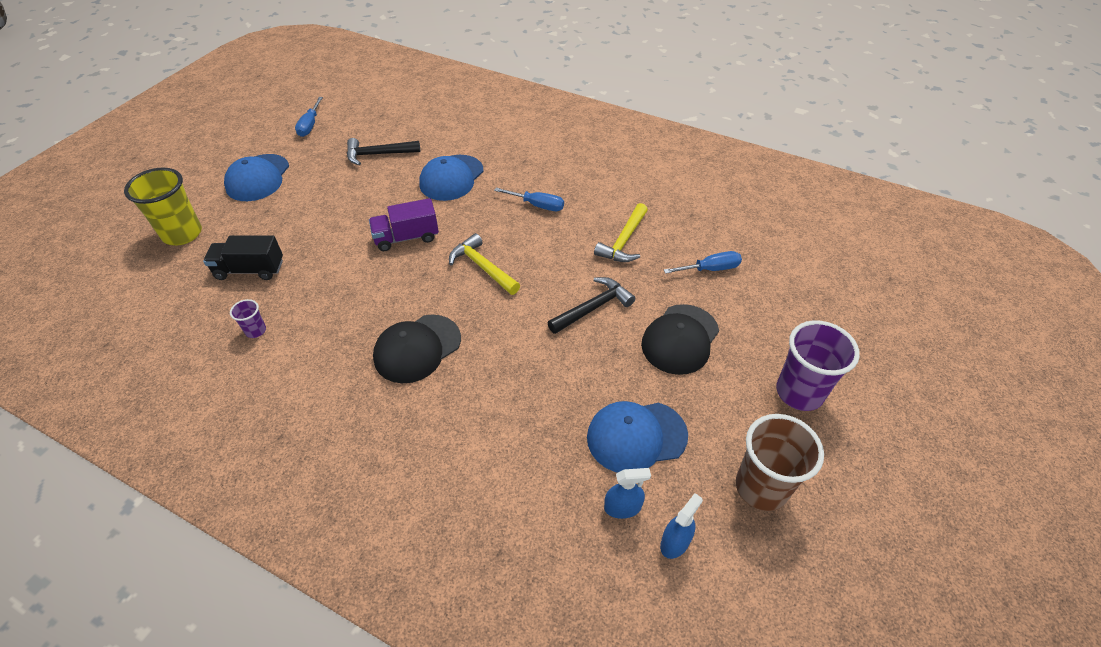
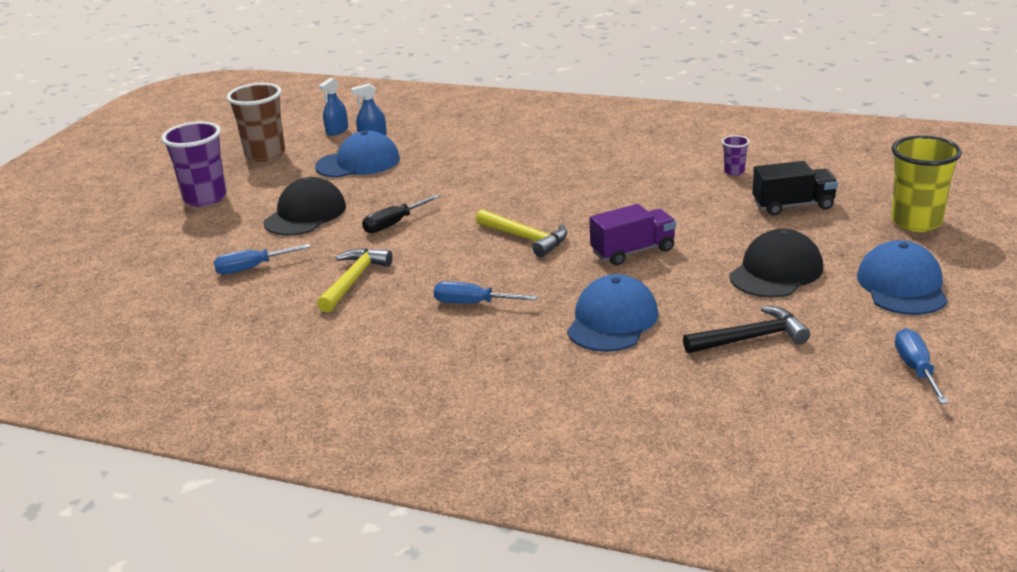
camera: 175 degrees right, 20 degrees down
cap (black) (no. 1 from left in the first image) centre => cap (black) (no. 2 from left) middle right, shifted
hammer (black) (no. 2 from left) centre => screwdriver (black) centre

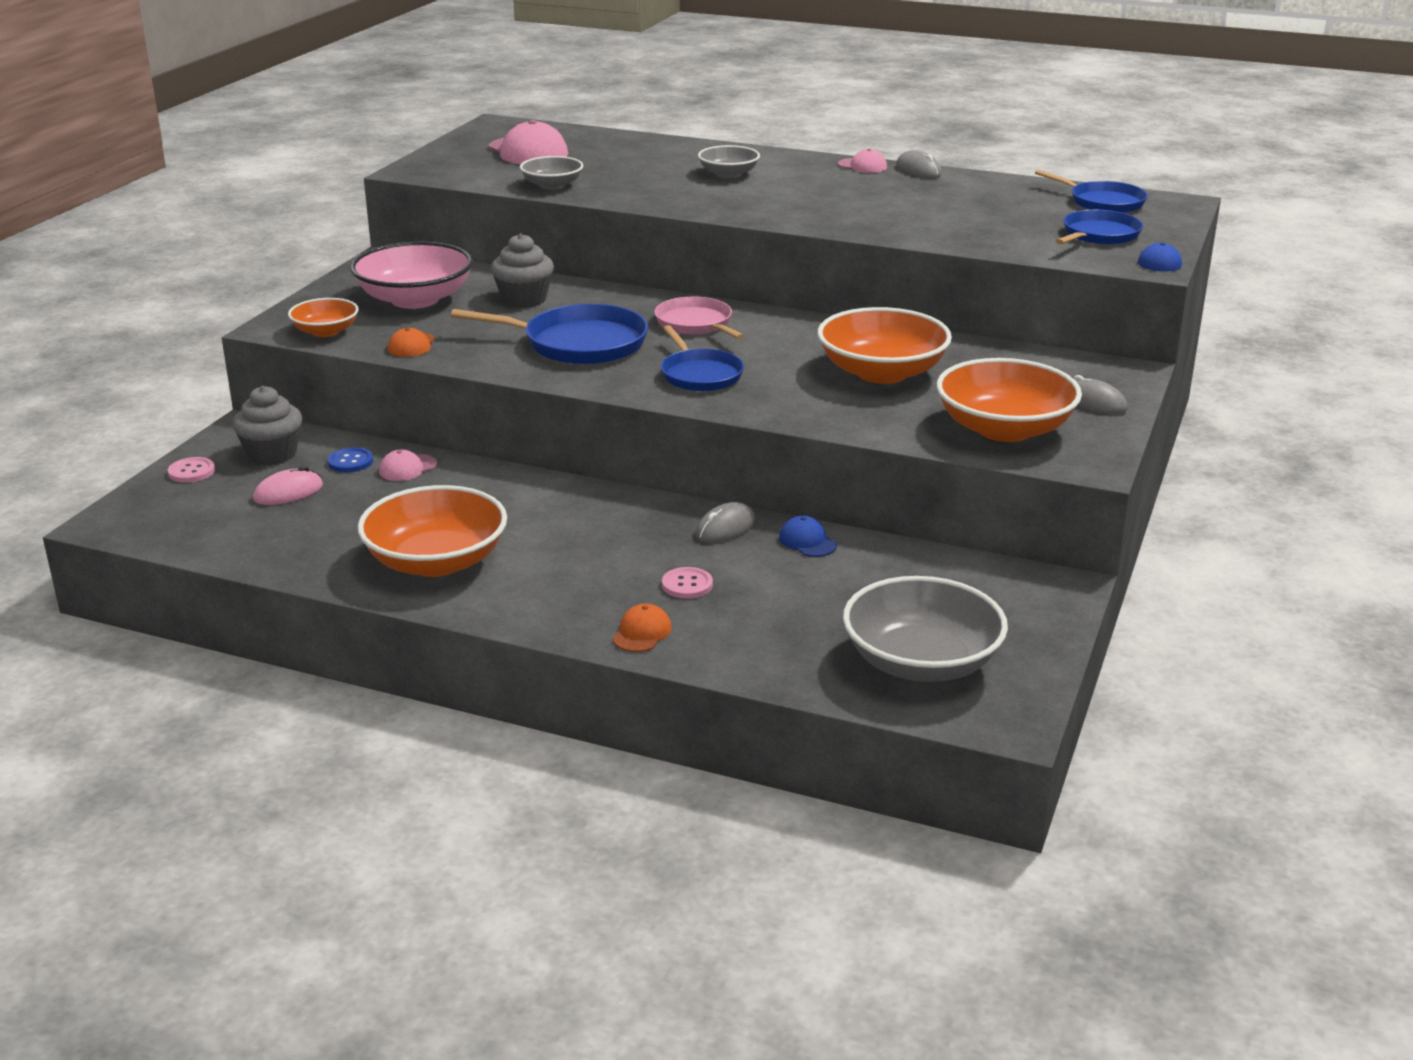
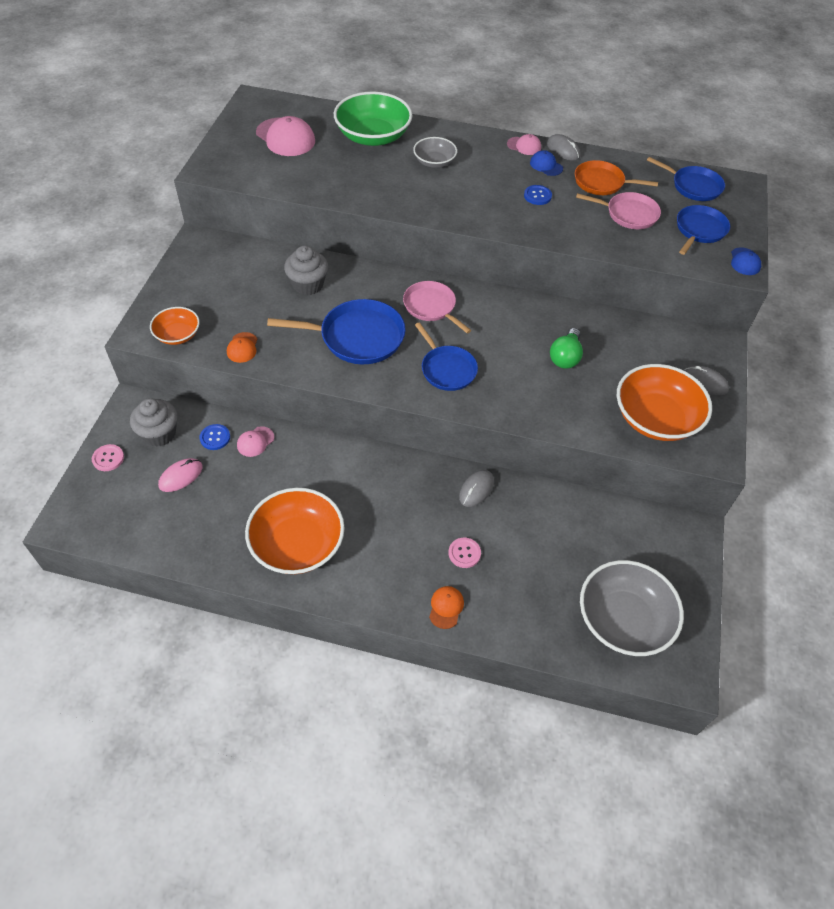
camera: 10 degrees left, 25 degrees up
serving bowl (pink) top left => nothing
serving bowl (gray) (no. 1 from left) top centre => nothing
cap (cobalt) (no. 1 from left) centre => cap (cobalt) (no. 1 from left) top centre, shifted
serving bowl (orange) (no. 3 from left) top centre => bulb (green) middle right
nothing => serving bowl (green) top centre
nothing => button (cobalt) (no. 2 from left) top centre
nothing => pan (orange) top right
nothing => pan (pink) (no. 2 from left) top right

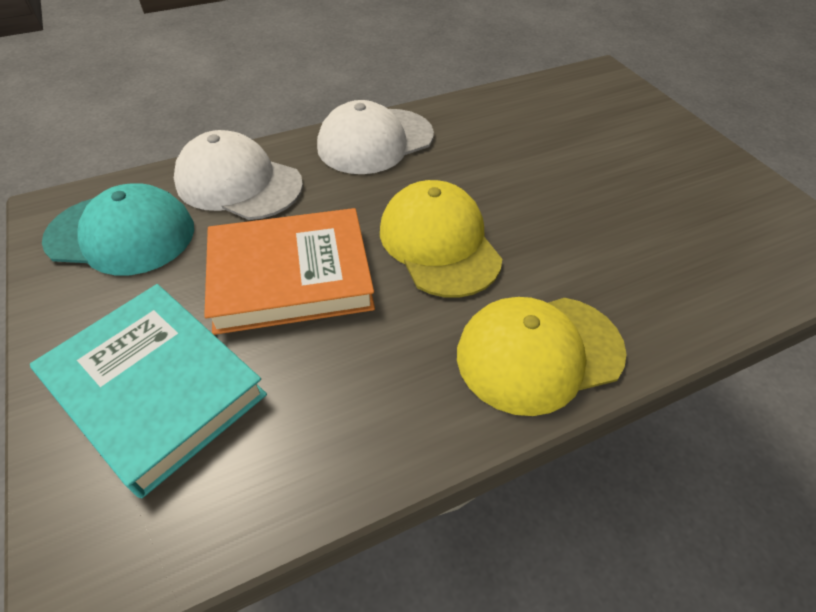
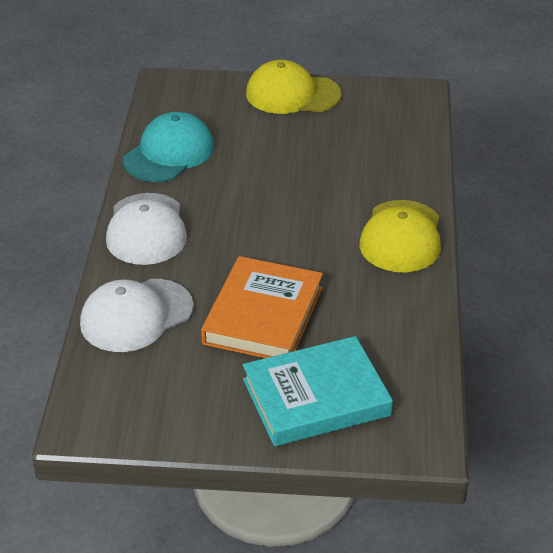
camera: 60 degrees left, 10 degrees down
cap (aqua) middle left => cap (aqua) top left, shifted
cap (yellow) (no. 1 from left) centre => cap (yellow) (no. 1 from left) top centre, shifted

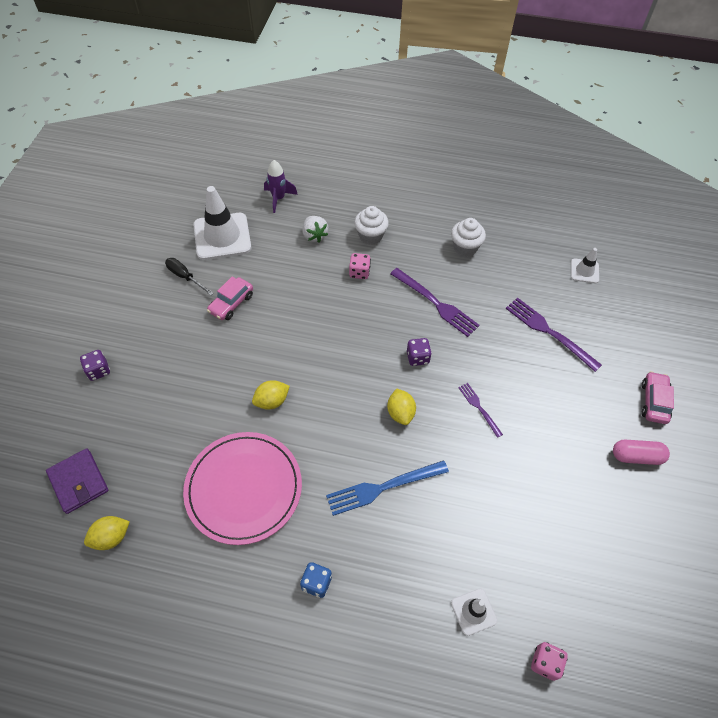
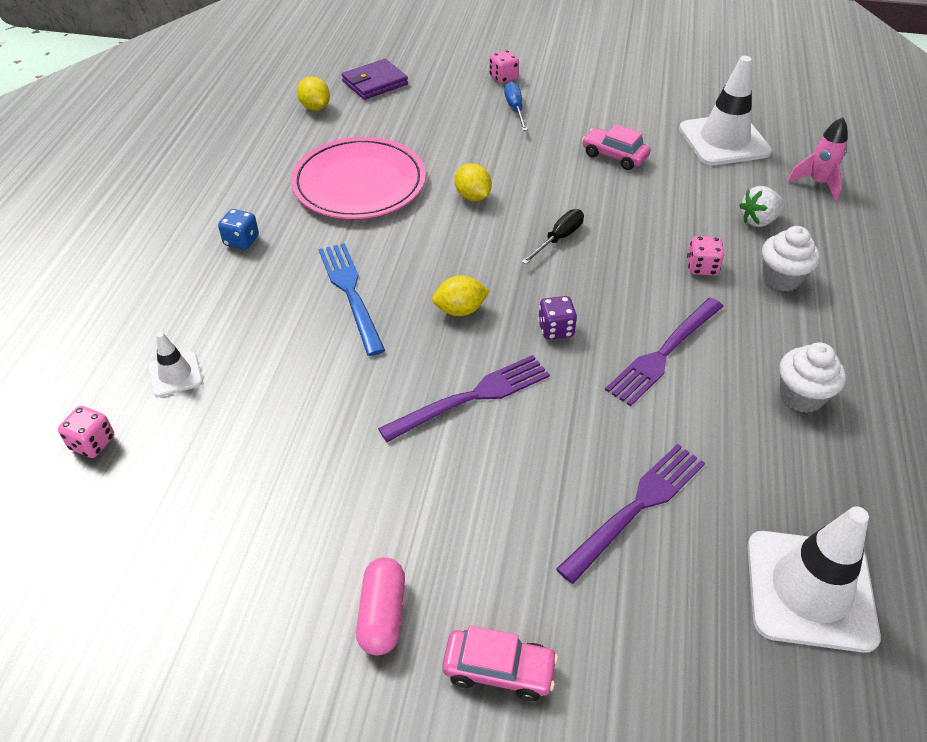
camera: 90 degrees right, 10 degrees down
dice (royal purple) (no. 1 from left) middle left => dice (pink) (no. 2 from left) top centre
screwdriver (black) middle left => screwdriver (black) top centre, shifted
toy rocket (royal purple) top centre => toy rocket (pink) top right
table fork (royal purple) (no. 2 from left in the first image) middle right => table fork (royal purple) (no. 1 from left) centre, x1.78
traffic cone (pure white) (no. 3 from left) middle right => traffic cone (pure white) (no. 3 from left) bottom right, x2.00
nothing => screwdriver (cobalt) top centre

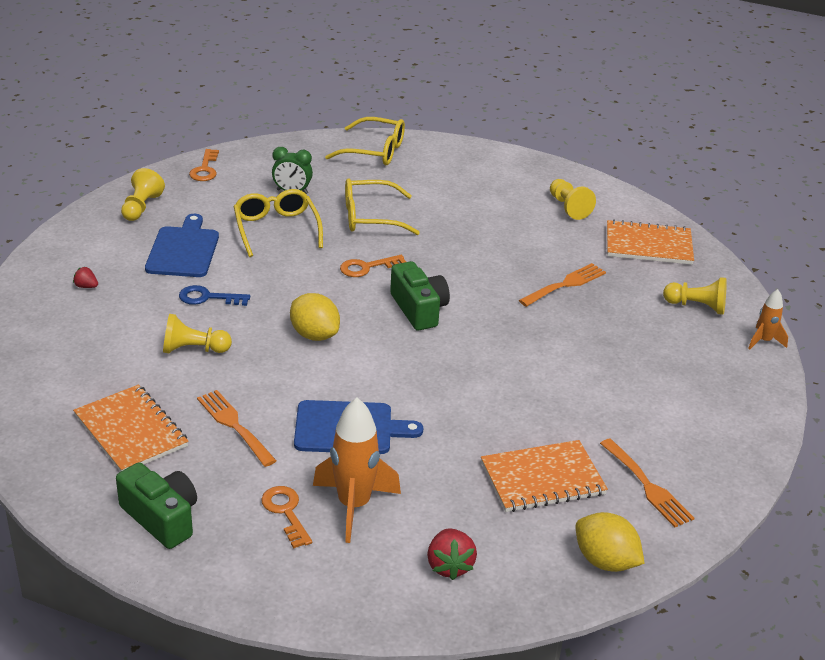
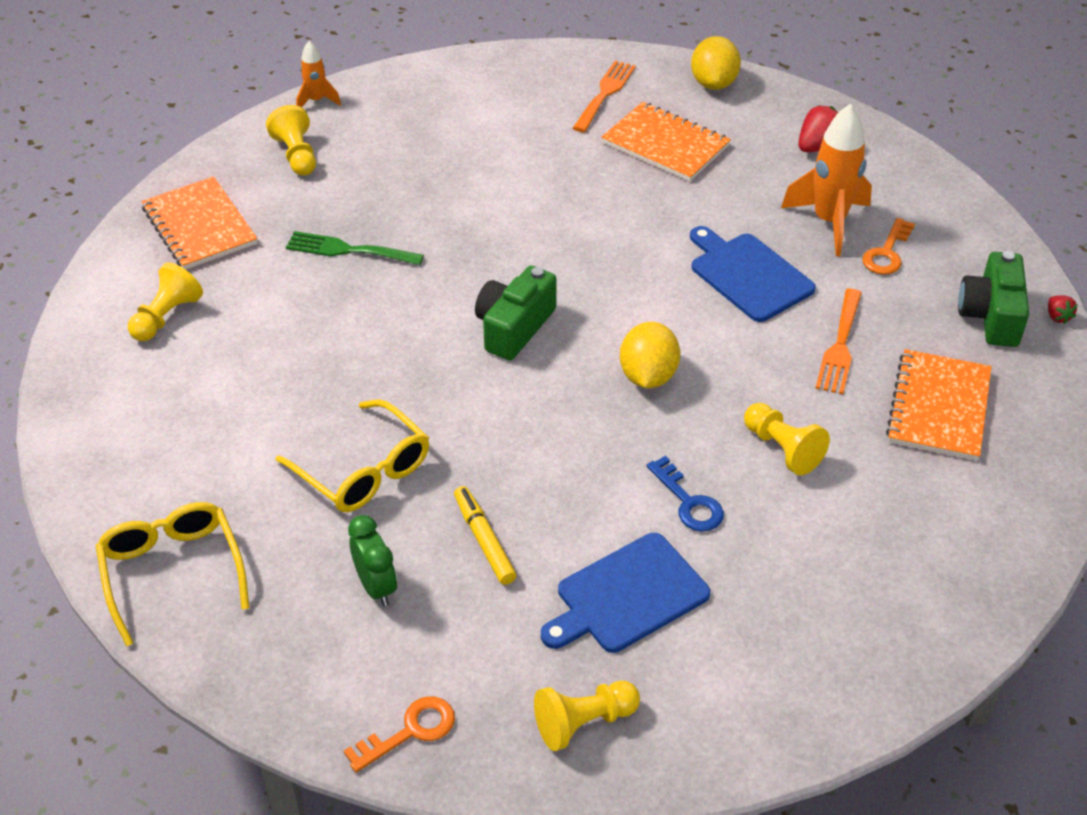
camera: 125 degrees left, 10 degrees up
toy strawberry (crimson) (no. 1 from left in the first image) middle left => toy strawberry (crimson) (no. 2 from left) middle right, shifted
spectacles (yellow) (no. 1 from left) centre => marker pen (yellow) centre
key (orange) (no. 3 from left) centre => nothing
table fork (orange) (no. 2 from left) middle right => table fork (green) top left

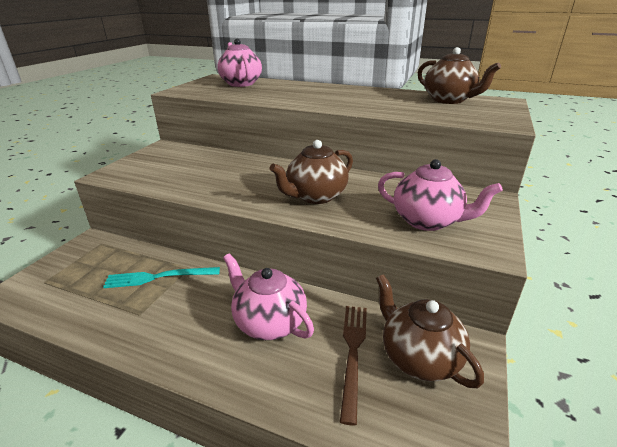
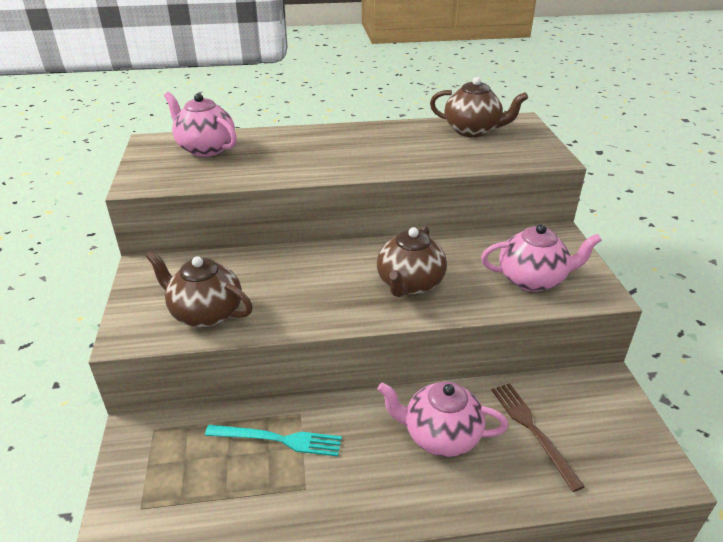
camera: 30 degrees left, 5 degrees up
table fork (aqua) middle left => table fork (aqua) bottom centre, 135 degrees counterclockwise
teapot (brown) (no. 2 from left in the first image) bottom right => teapot (brown) (no. 1 from left) middle left, shifted

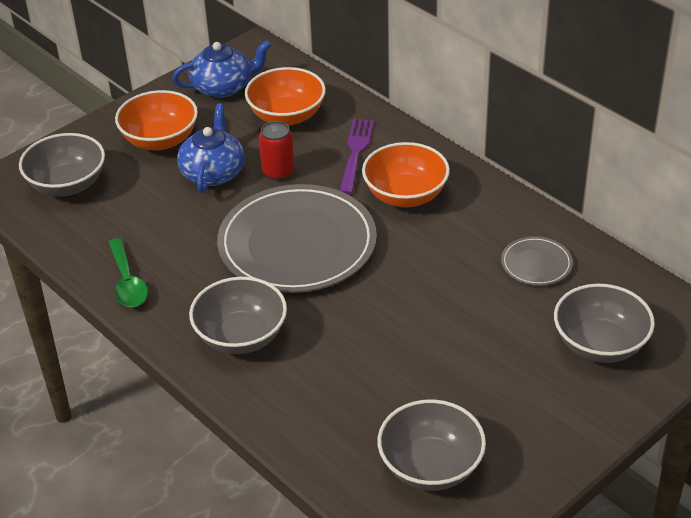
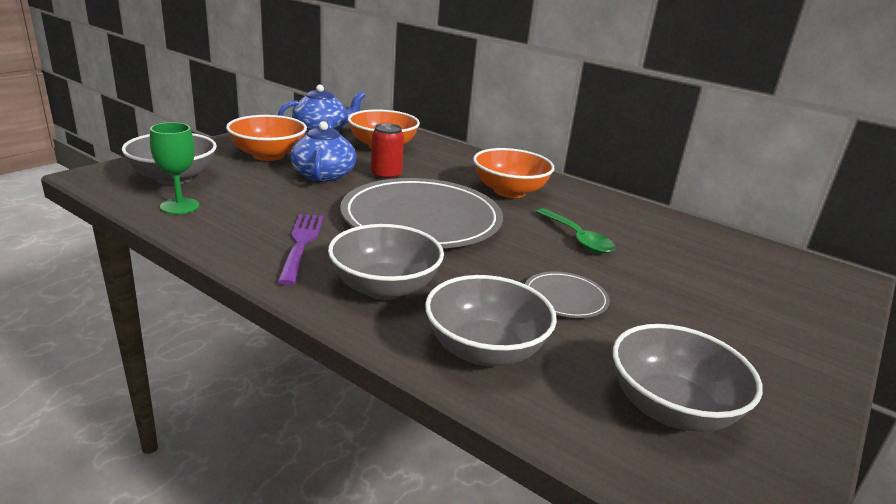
camera: 15 degrees left, 15 degrees down
teaspoon (green) middle left => teaspoon (green) centre, shifted
table fork (royal purple) top centre => table fork (royal purple) centre, shifted
plate (gray) (no. 2 from left) middle right => plate (gray) (no. 2 from left) centre, shifted
serving bowl (gray) (no. 4 from left in the first image) middle right => serving bowl (gray) (no. 3 from left) centre, shifted
nothing => chalice (green) middle left

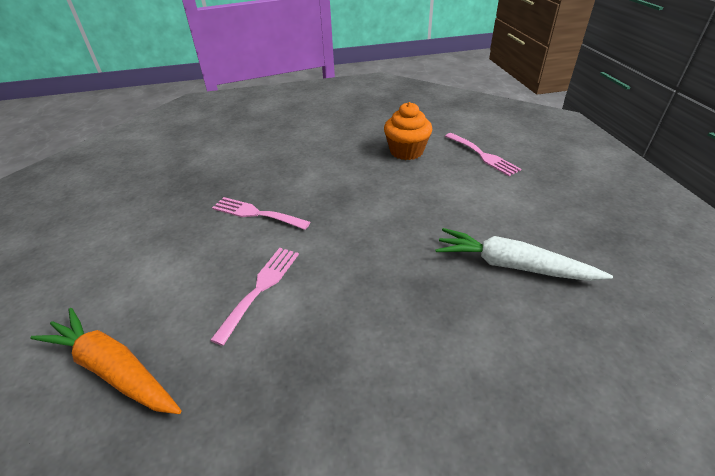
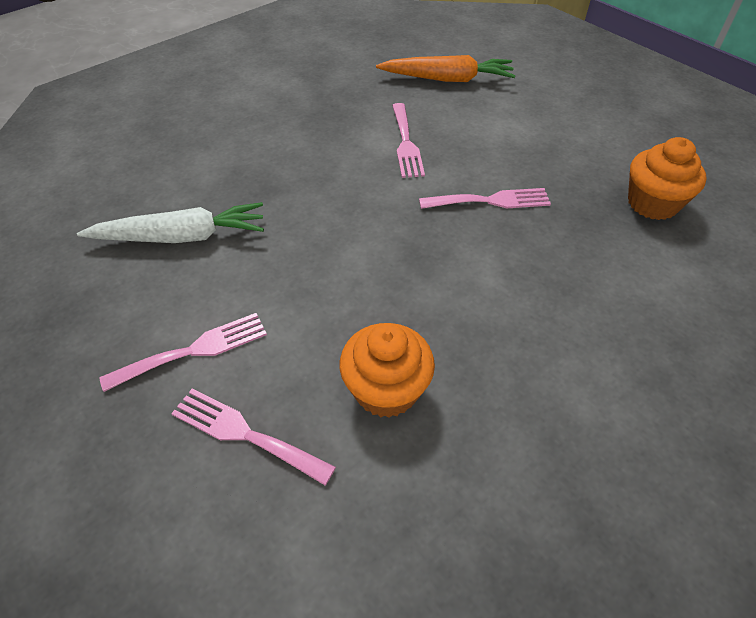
camera: 150 degrees right, 10 degrees up
nothing => table fork (pink) (no. 1 from left) middle left
nothing => muffin (orange) (no. 2 from left) top right

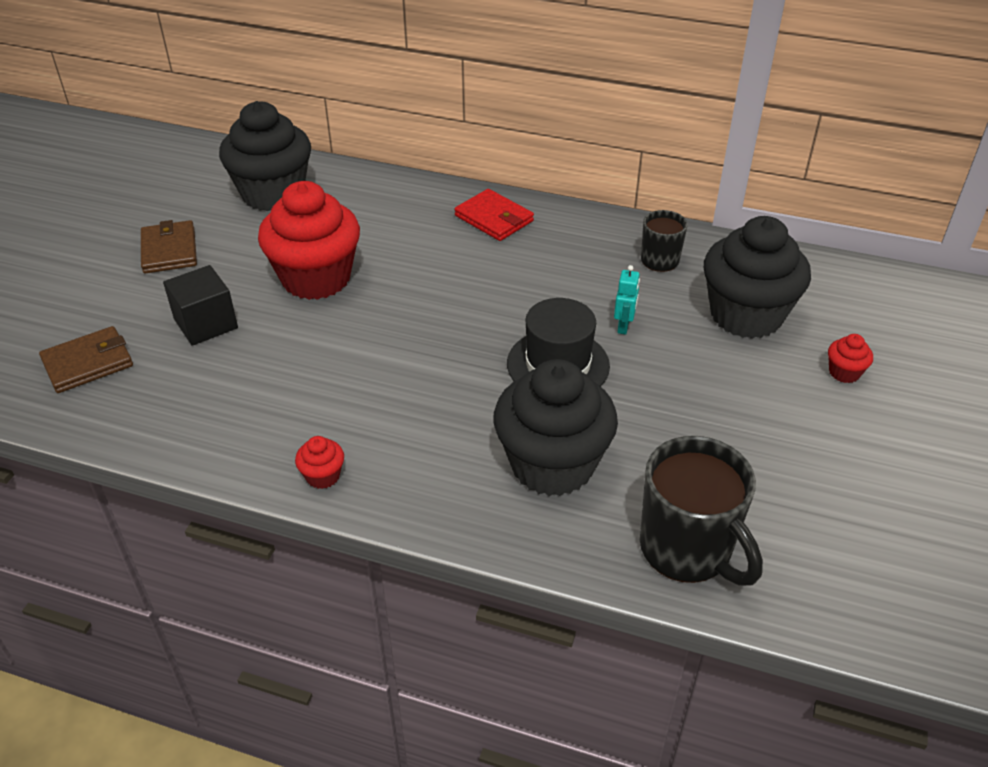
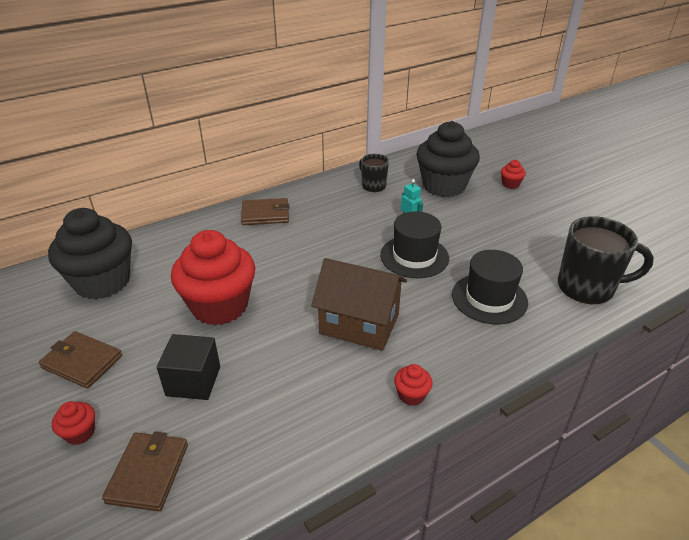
camera: 50 degrees left, 5 degrees down
wallet (crimson) top centre => wallet (brown) (no. 3 from left) centre
muffin (black) (no. 2 from left) centre => hat (black) (no. 2 from left) middle right
nothing => muffin (crimson) (no. 1 from left) bottom left
nothing => toy house (brown) centre

